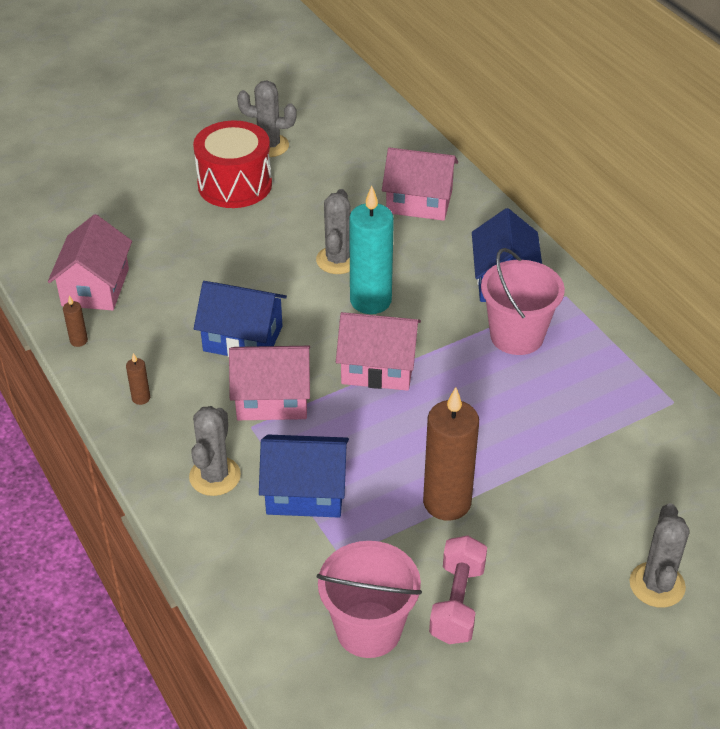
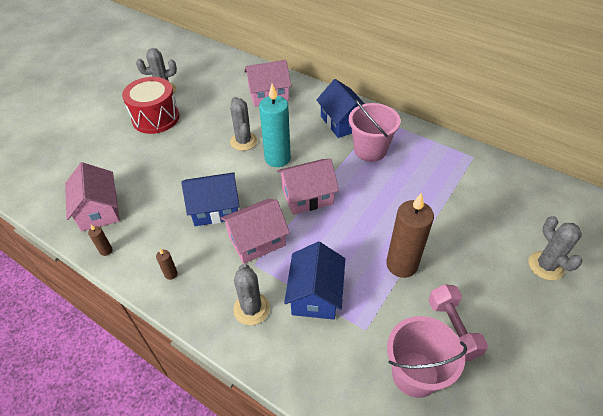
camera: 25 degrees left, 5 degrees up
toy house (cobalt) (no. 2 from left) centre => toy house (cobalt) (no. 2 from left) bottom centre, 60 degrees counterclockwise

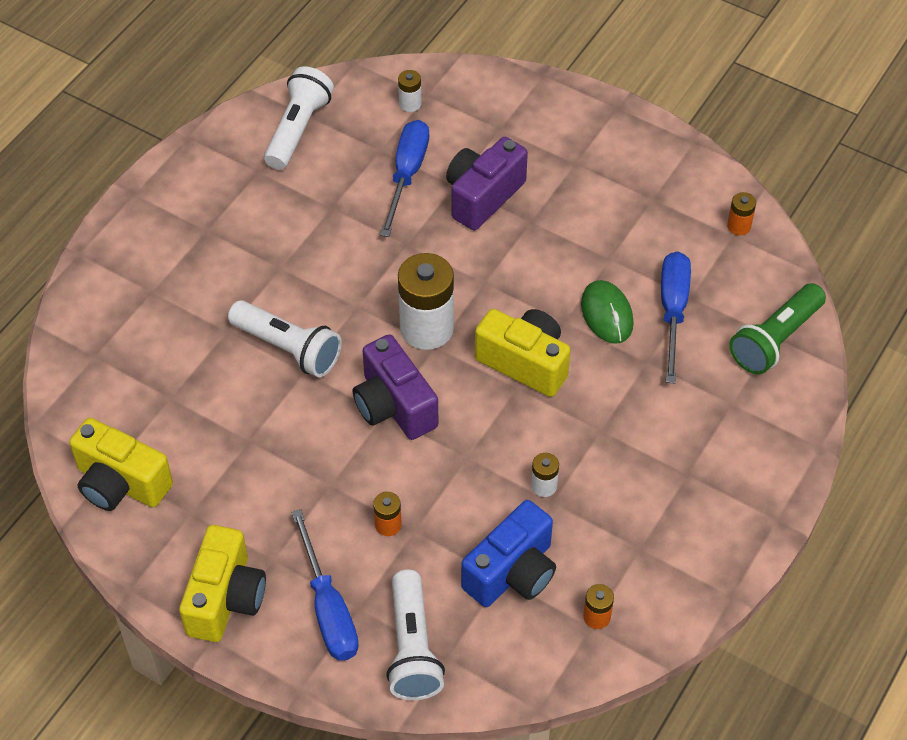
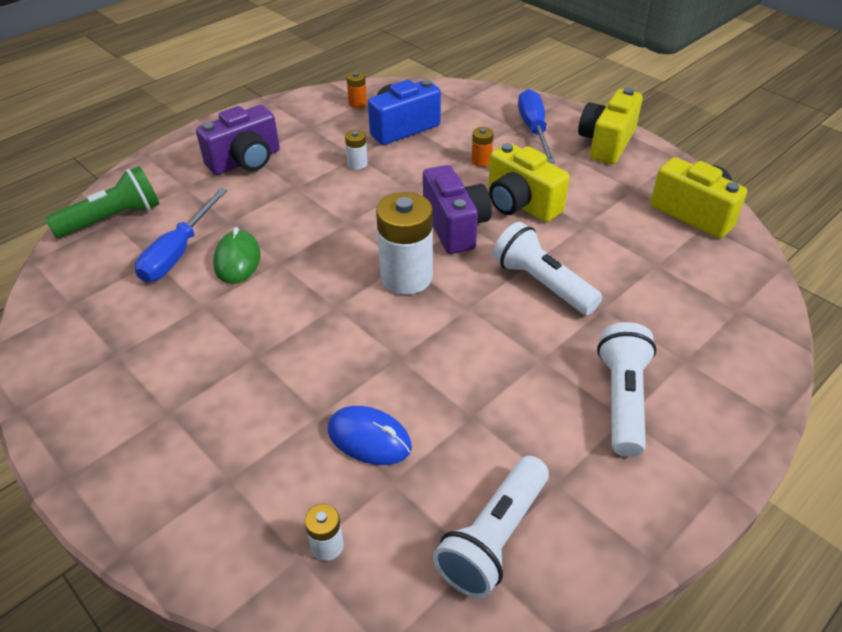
camera: 165 degrees left, 10 degrees down
screwdriver (cobalt) (no. 2 from left) top centre => computer mouse (cobalt) bottom centre
torch (pure white) (no. 3 from left) bottom centre => torch (pure white) (no. 3 from left) middle right, shifted
photo camera (royal purple) (no. 2 from left in the first image) top centre => photo camera (royal purple) (no. 1 from left) top left, shifted
photo camera (yellow) (no. 3 from left in the first image) centre => photo camera (yellow) (no. 1 from left) top centre, shifted
power cell (orange) (no. 3 from left) top right => nothing

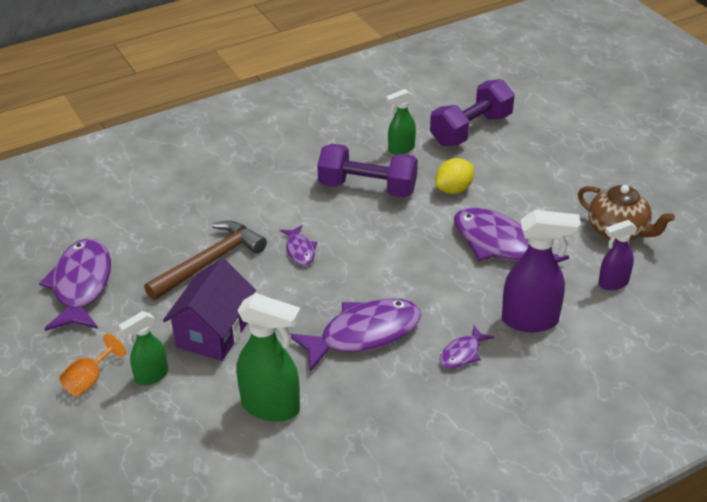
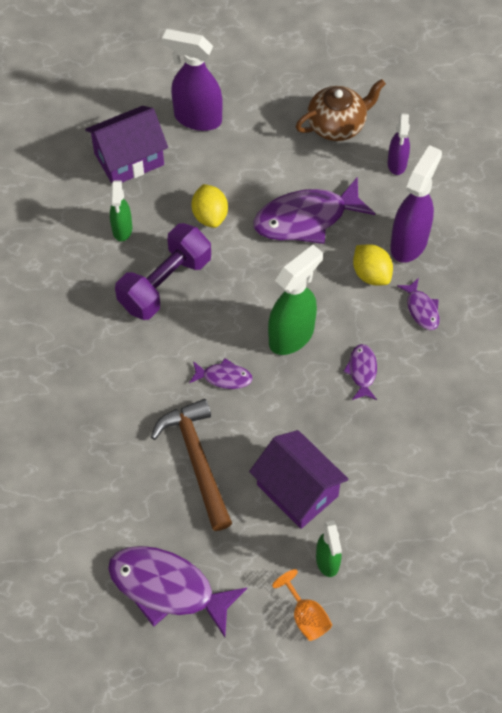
camera: 65 degrees left, 20 degrees up
sprayer (green) (no. 2 from left) bottom centre => sprayer (green) (no. 2 from left) centre, shifted
fish figure (royal purple) (no. 3 from left in the first image) bottom centre => fish figure (royal purple) (no. 4 from left) middle right, x0.49
free weight (royal purple) (no. 2 from left) top right => toy house (royal purple) (no. 1 from left) top left
nothing => sprayer (royal purple) (no. 1 from left) top centre
nothing => citrus fruit (yellow) (no. 2 from left) middle right

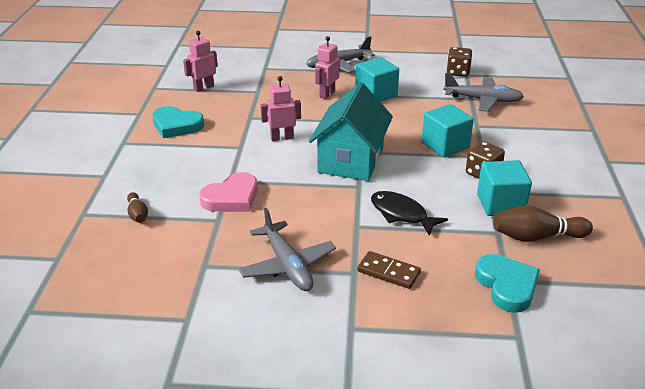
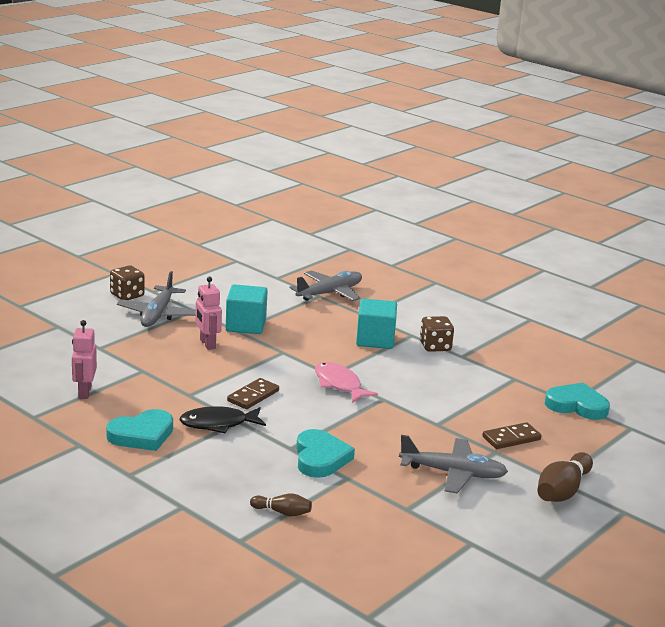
camera: 55 degrees left, 10 degrees down
heart (pink) centre => heart (aqua) (no. 2 from left) bottom centre
toy robot (pink) (no. 2 from left) top centre => domino piece (brown) (no. 1 from left) centre
toy house (aqua) centre => fish figure (pink) centre
fish figure (black) centre => fish figure (black) bottom centre, shifted
dice (brown) (no. 1 from left) top right => dice (brown) (no. 1 from left) middle left, shifted
solid cube (aqua) (no. 3 from left) middle right => nothing
skittle (brown) (no. 2 from left) middle right => skittle (brown) (no. 2 from left) bottom right, shifted

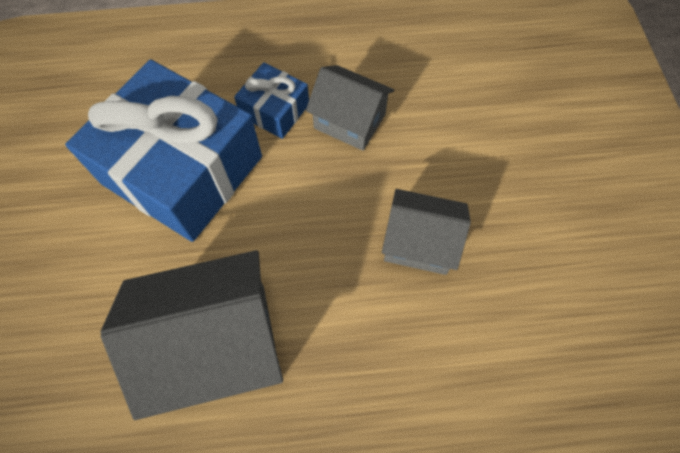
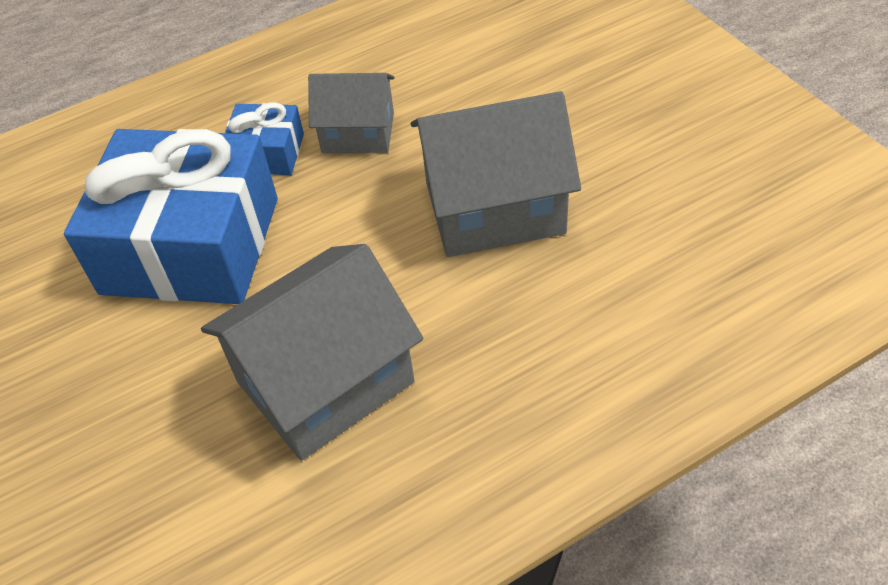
camera: 20 degrees left, 15 degrees down
toy house (gray) (no. 3 from left) centre => toy house (gray) (no. 3 from left) top centre, x1.65

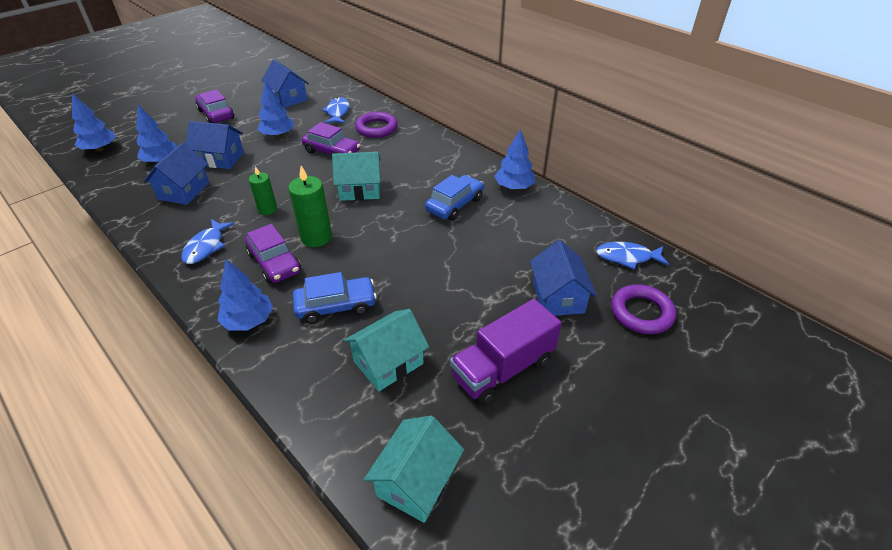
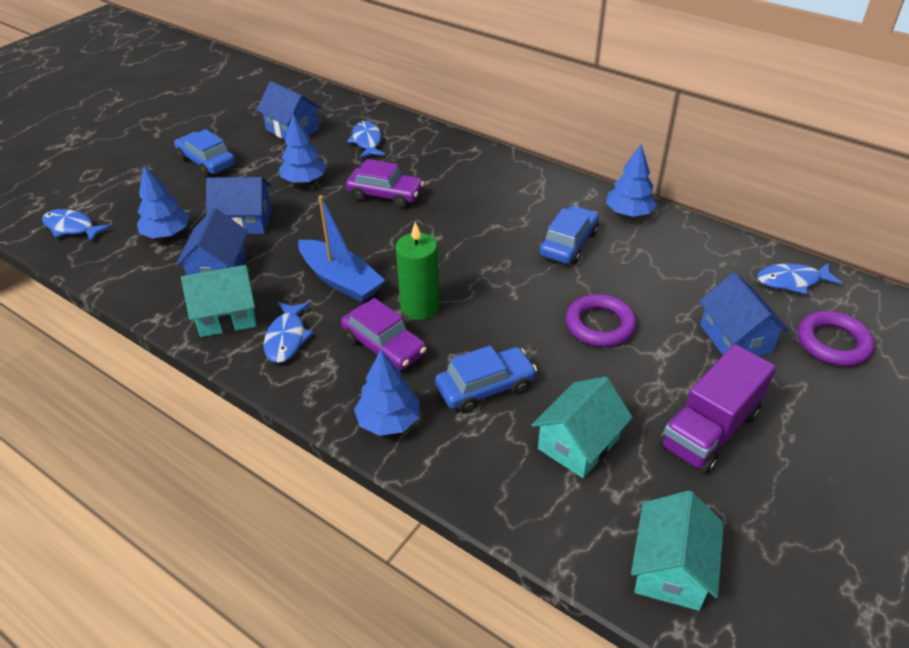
camera: 10 degrees left, 0 degrees up
tree (cobalt) (no. 1 from left) top left => fish figure (cobalt) (no. 1 from left) middle left
automobile (royal purple) (no. 1 from left) top left => automobile (cobalt) (no. 1 from left) top left
candle (green) (no. 1 from left) middle left => toy boat (cobalt) centre
toy house (aqua) (no. 1 from left) top centre => toy house (aqua) (no. 1 from left) middle left, shifted
torus (royal purple) (no. 1 from left) top centre => torus (royal purple) (no. 1 from left) centre, shifted

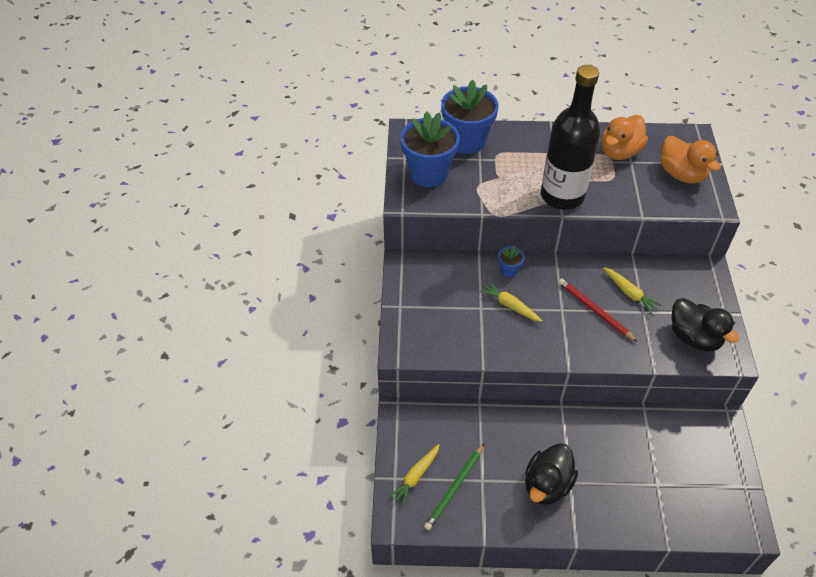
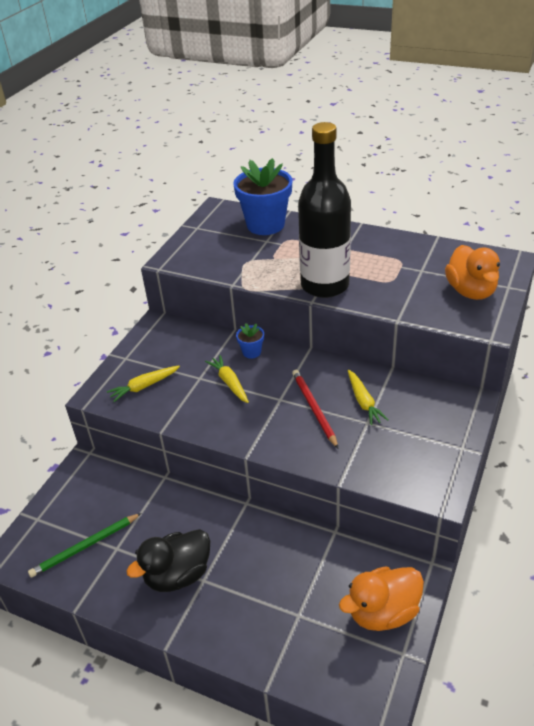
camera: 25 degrees right, 10 degrees down
carrot (yellow) (no. 1 from left) bottom centre => carrot (yellow) (no. 1 from left) middle left, shifted
potted plant (cobalt) (no. 1 from left) top centre => nothing
toy duck (orange) (no. 1 from left) top right => toy duck (orange) (no. 1 from left) bottom right, shifted
toy duck (black) (no. 2 from left) middle right => nothing

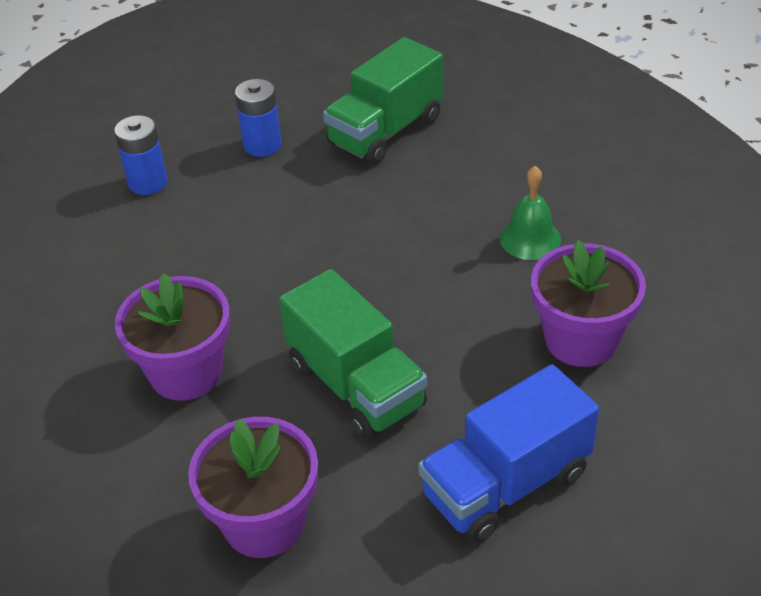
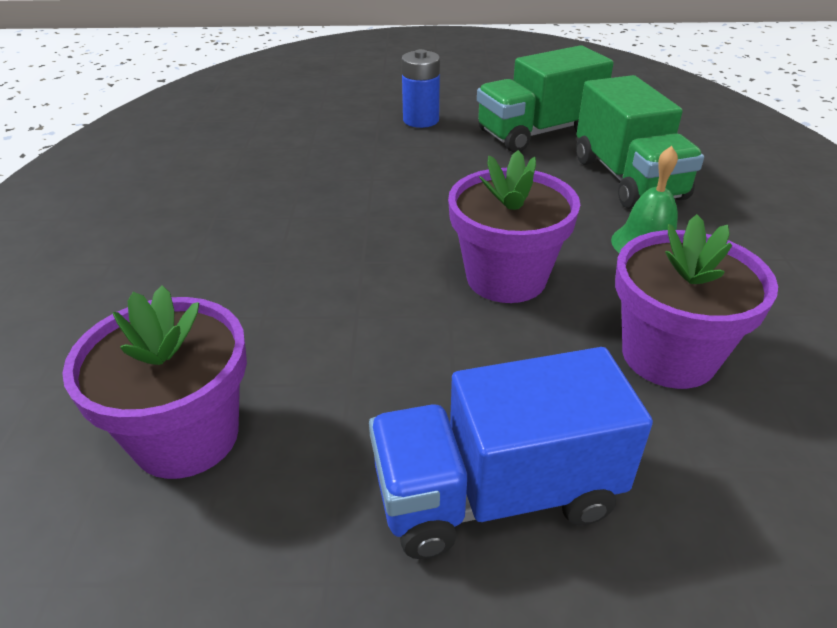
camera: 20 degrees right, 5 degrees down
power cell (cobalt) (no. 1 from left) top left => nothing
potted plant (royal purple) (no. 1 from left in the first image) middle left => potted plant (royal purple) (no. 2 from left) centre, shifted
toy truck (green) (no. 1 from left in the first image) centre => toy truck (green) (no. 2 from left) top right, shifted

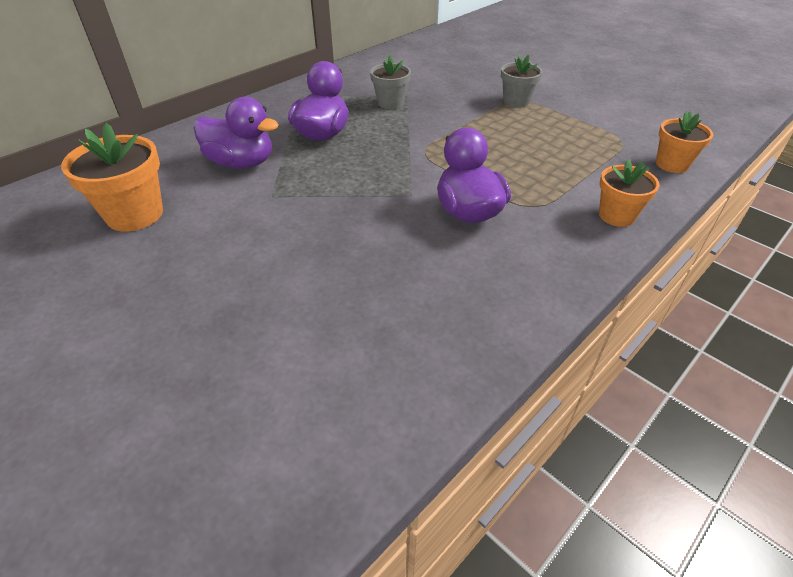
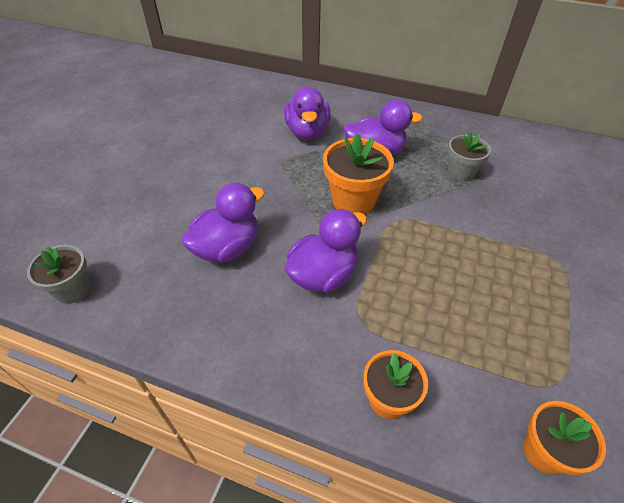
camera: 65 degrees right, 5 degrees up
potted plant (orange) (no. 1 from left) top left => potted plant (orange) (no. 1 from left) centre, shifted
potted plant (gray) (no. 2 from left in the first image) top centre => potted plant (gray) (no. 1 from left) middle left, shifted
nothing => toy duck (royal purple) (no. 1 from left) centre

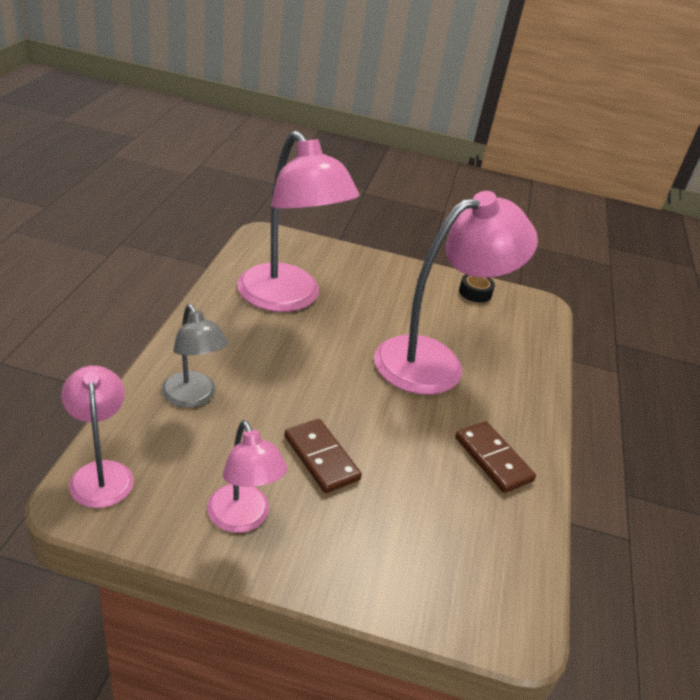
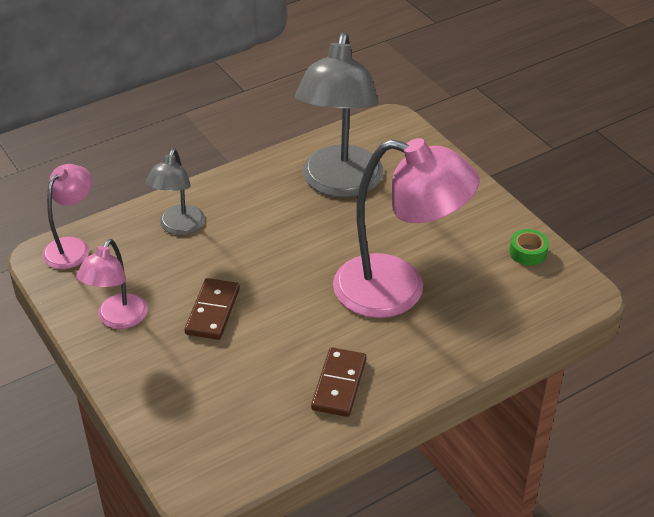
camera: 50 degrees right, 5 degrees up
reading lamp (pink) (no. 3 from left) top centre => reading lamp (gray) (no. 2 from left) top centre
roll of tape (black) middle right => roll of tape (green) middle right

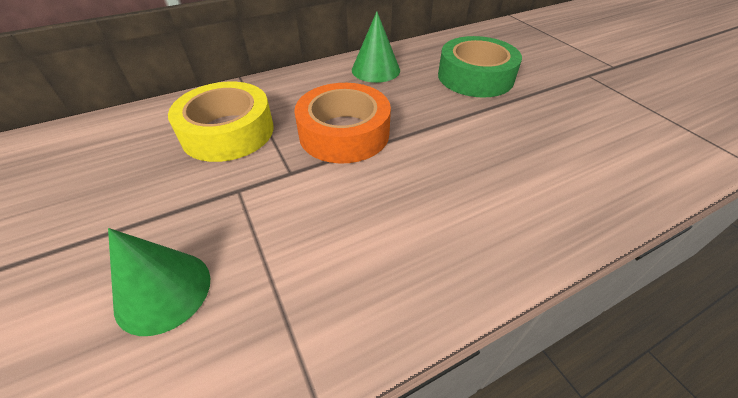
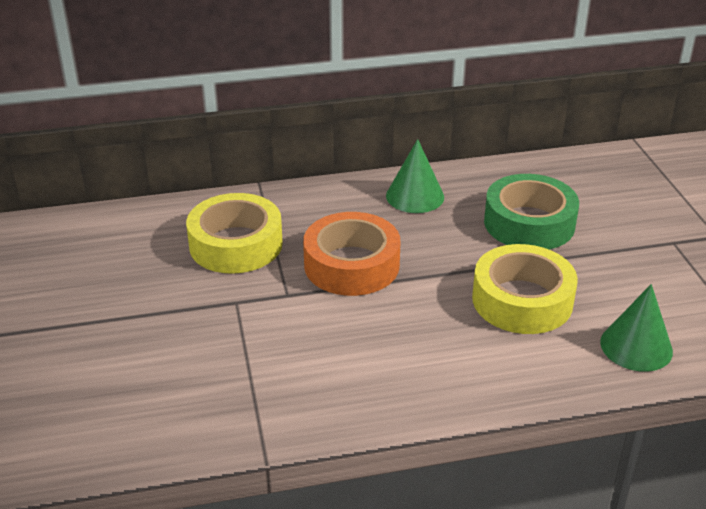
camera: 15 degrees right, 10 degrees down
cone (green) (no. 1 from left in the first image) bottom left => cone (green) (no. 2 from left) middle right, shifted
nothing => roll of tape (yellow) (no. 2 from left) middle right

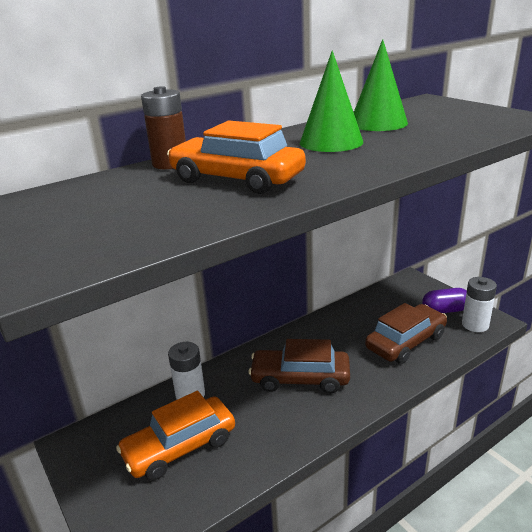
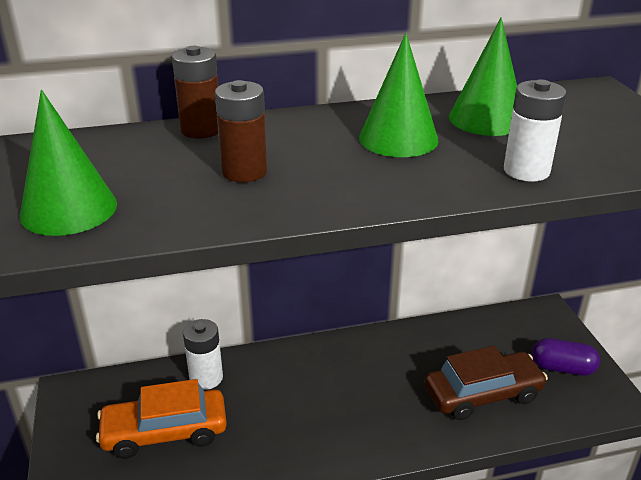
camera: 20 degrees right, 5 degrees up
automobile (orange) (no. 2 from left) top centre => power cell (brown) (no. 2 from left) top centre
automobile (brown) (no. 1 from left) bottom centre => nothing
power cell (pure white) (no. 2 from left) middle right => power cell (pure white) (no. 2 from left) top right, shifted
nothing => cone (green) (no. 1 from left) middle left

